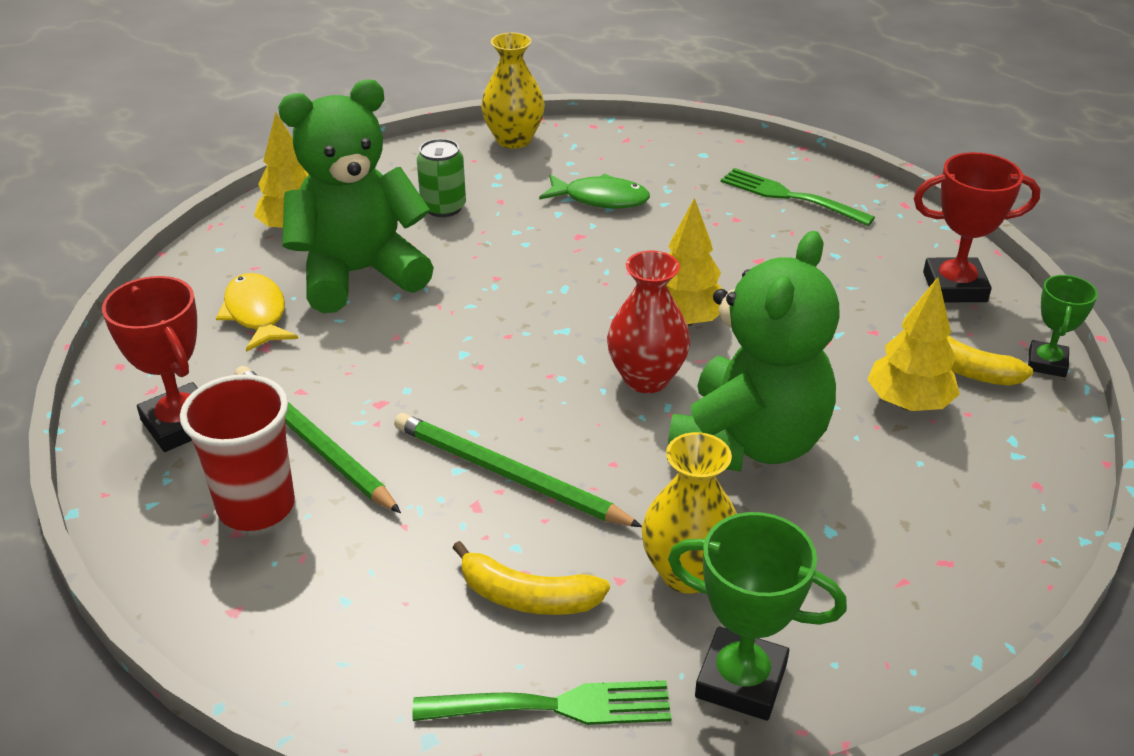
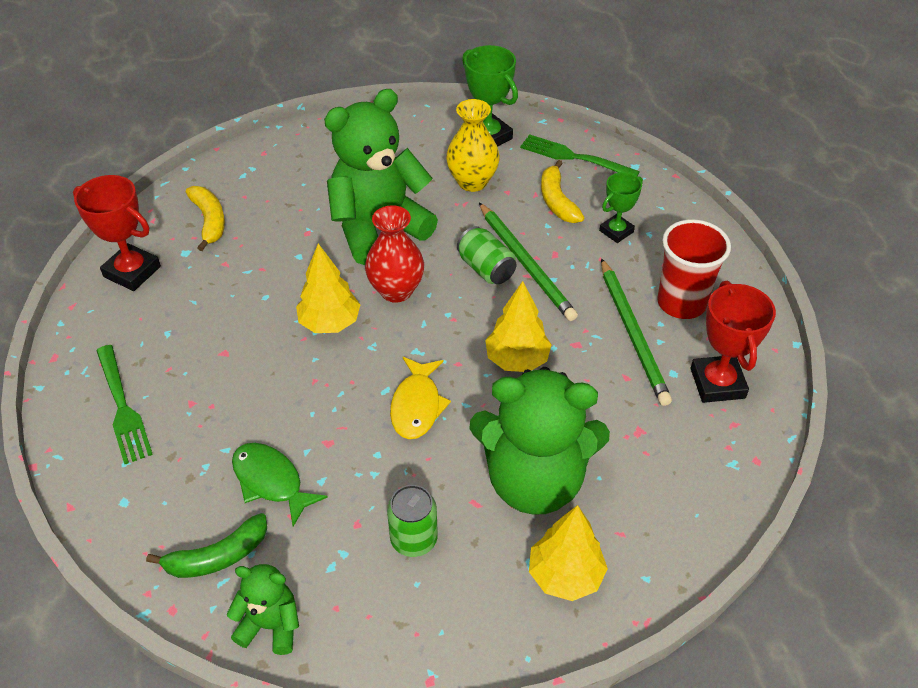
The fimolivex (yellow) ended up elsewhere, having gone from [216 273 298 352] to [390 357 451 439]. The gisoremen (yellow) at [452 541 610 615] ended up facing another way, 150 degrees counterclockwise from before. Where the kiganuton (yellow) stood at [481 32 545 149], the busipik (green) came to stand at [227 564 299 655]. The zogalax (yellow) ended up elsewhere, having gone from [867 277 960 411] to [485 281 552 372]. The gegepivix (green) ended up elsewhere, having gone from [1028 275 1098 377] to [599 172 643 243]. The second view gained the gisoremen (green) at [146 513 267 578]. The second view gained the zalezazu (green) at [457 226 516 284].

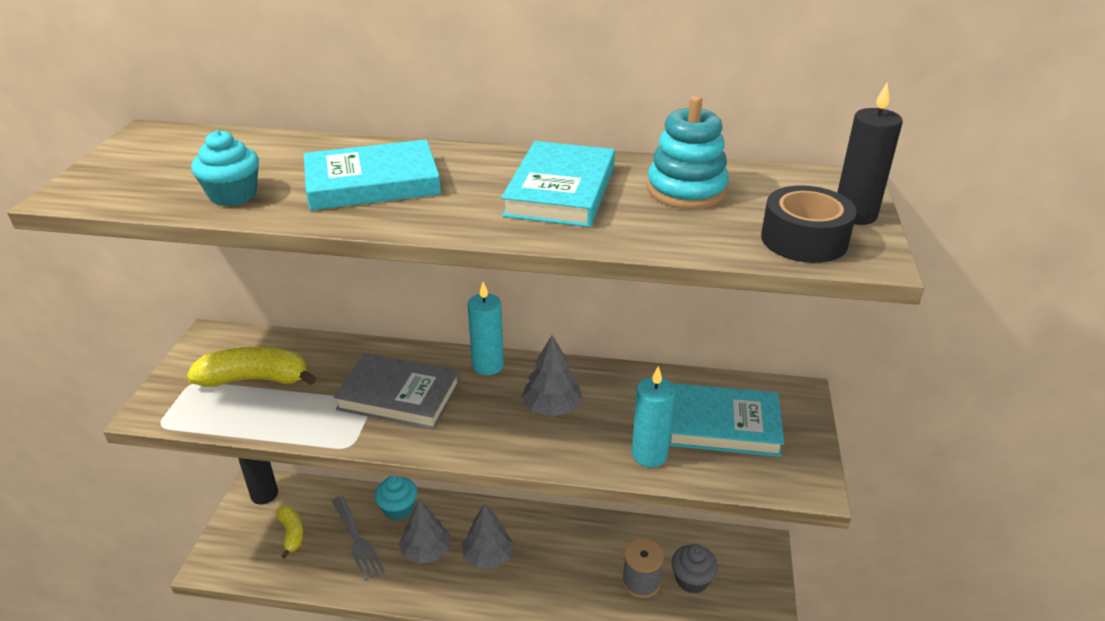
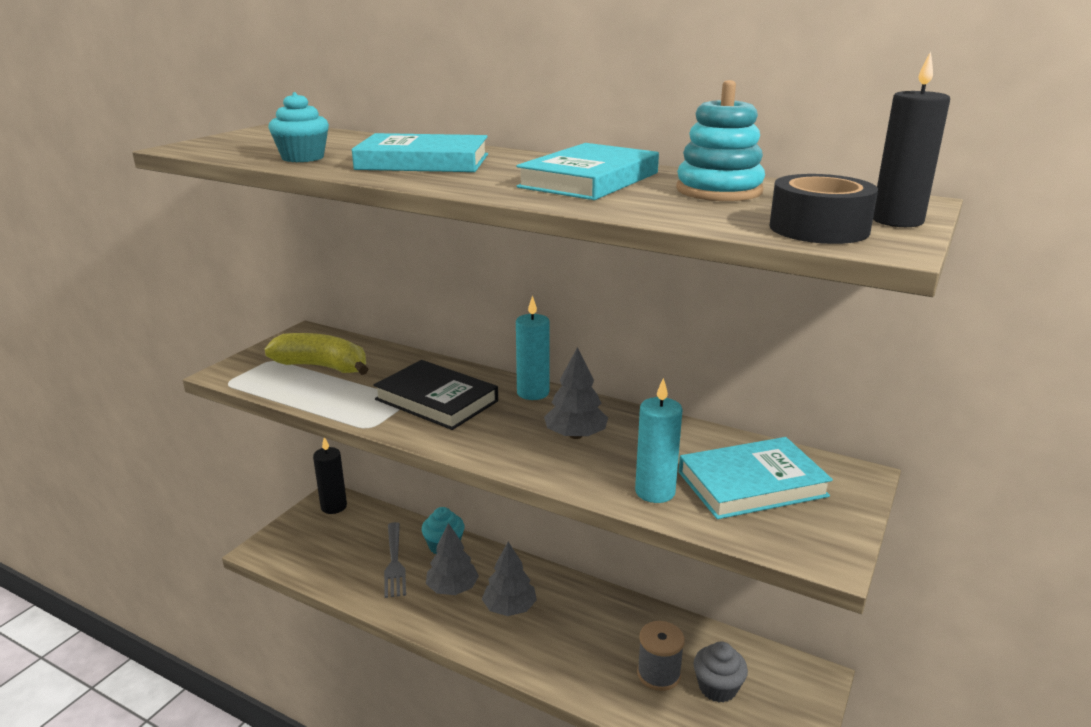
The second view lost the gisoremen (yellow) at [276 506 303 558]. What was the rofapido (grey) at [333 353 460 430] turned into the rofapido (black) at [373 360 498 430]. The rofapido (turquoise) at [669 383 784 457] ended up facing another way, 45 degrees counterclockwise from before.

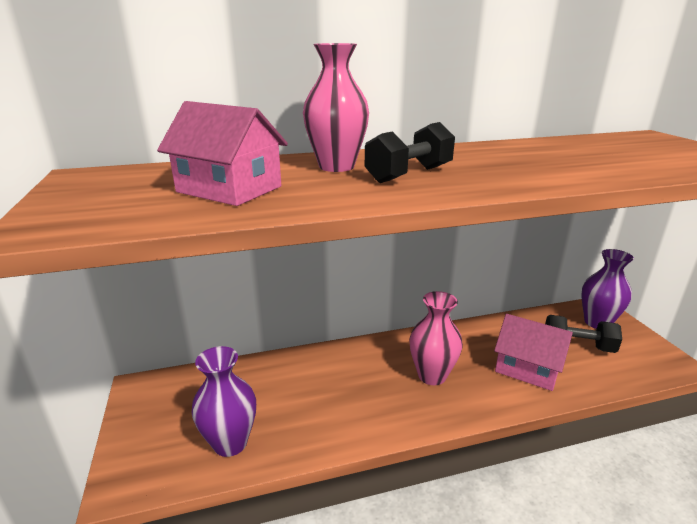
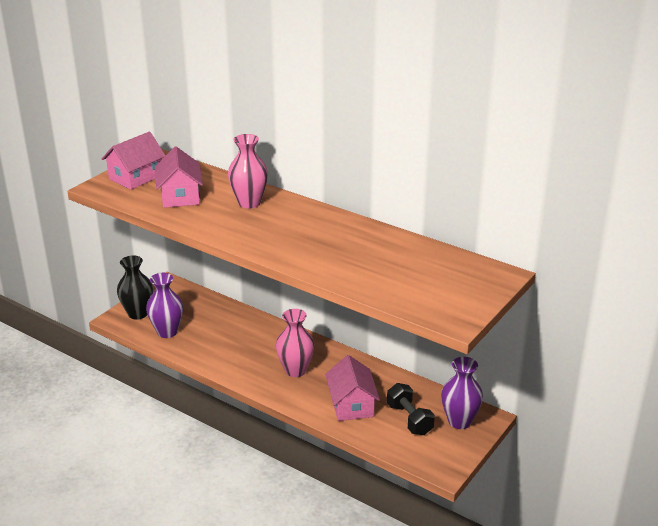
The second view lost the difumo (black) at [365 122 455 183]. The second view gained the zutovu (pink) at [102 132 166 190]. The second view gained the kiganuton (black) at [117 255 153 320].

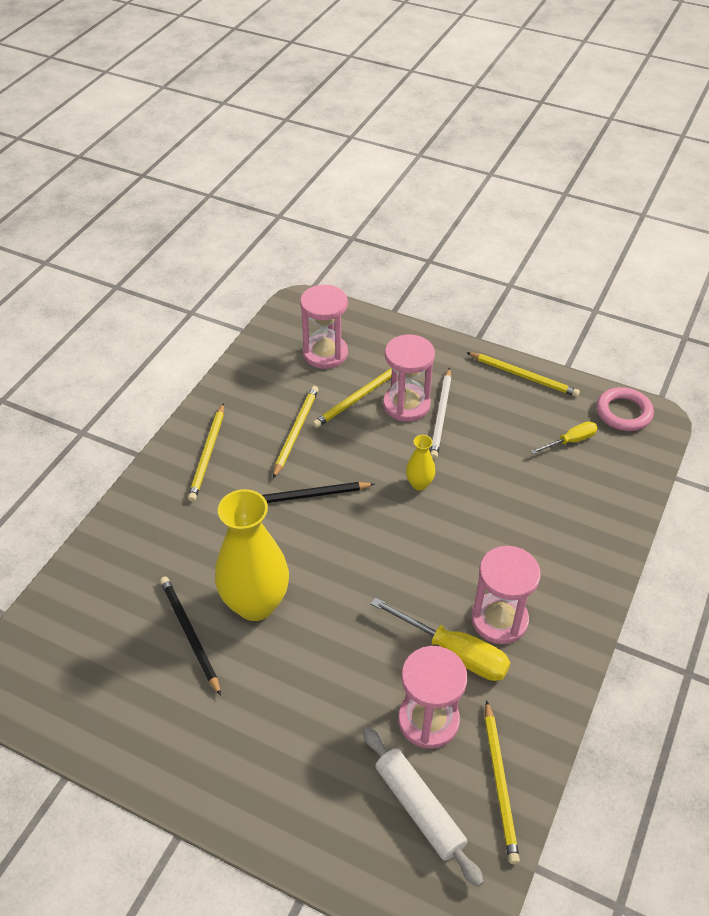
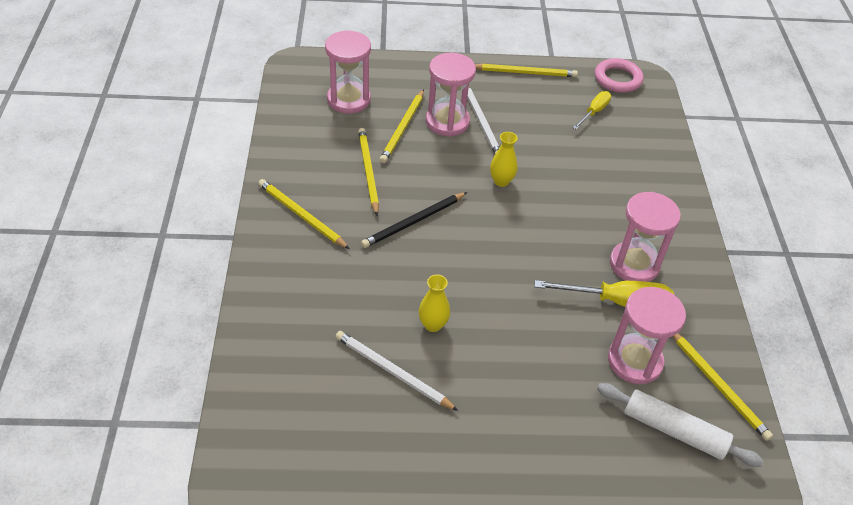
What was the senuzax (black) at [160 577 221 696] turned into the senuzax (white) at [335 331 458 411]. The senuzax (yellow) at [188 403 224 502] ended up facing another way, 150 degrees clockwise from before. The size of the kiganuton (yellow) at [215 489 289 621] changed by a factor of 0.45.

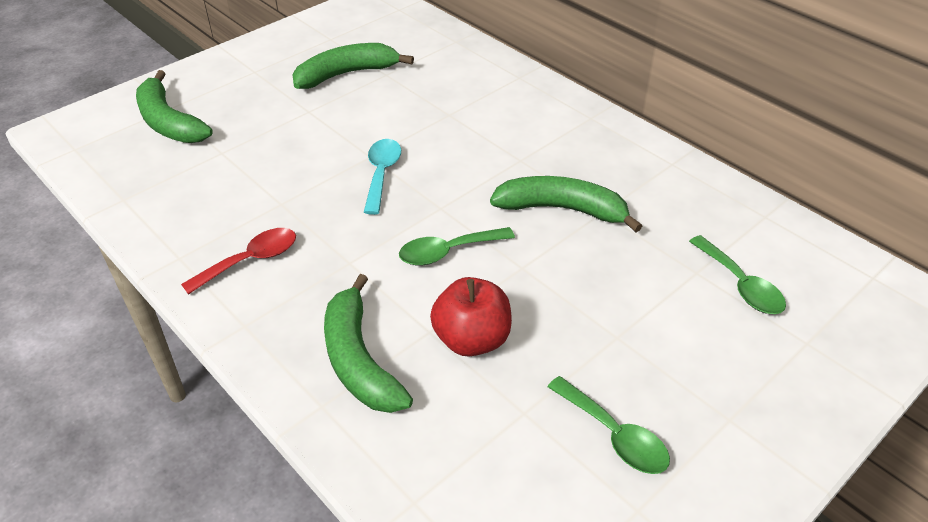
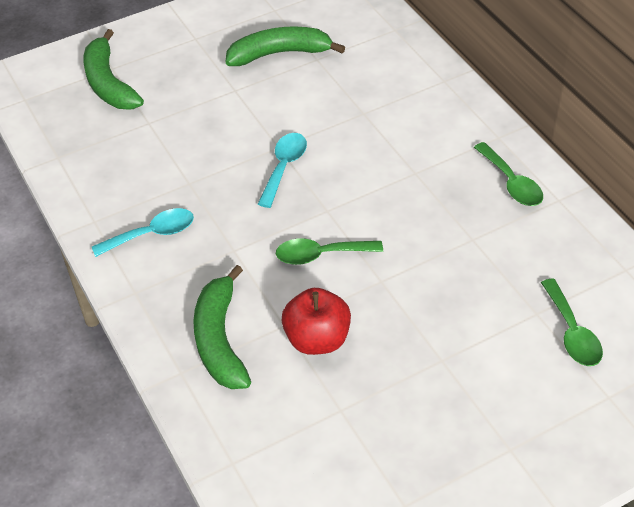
What was the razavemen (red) at [181 228 296 295] turned into the razavemen (turquoise) at [92 208 194 257]. The second view lost the gisoremen (green) at [490 176 642 232]. The razavemen (green) ended up elsewhere, having gone from [547 376 670 474] to [474 142 543 206].

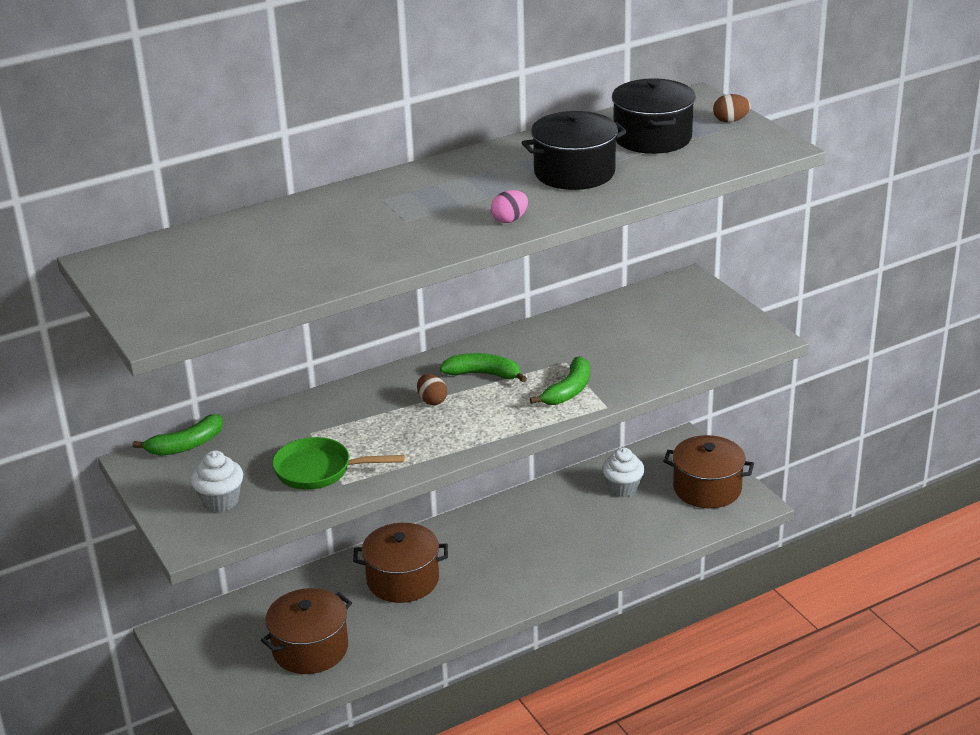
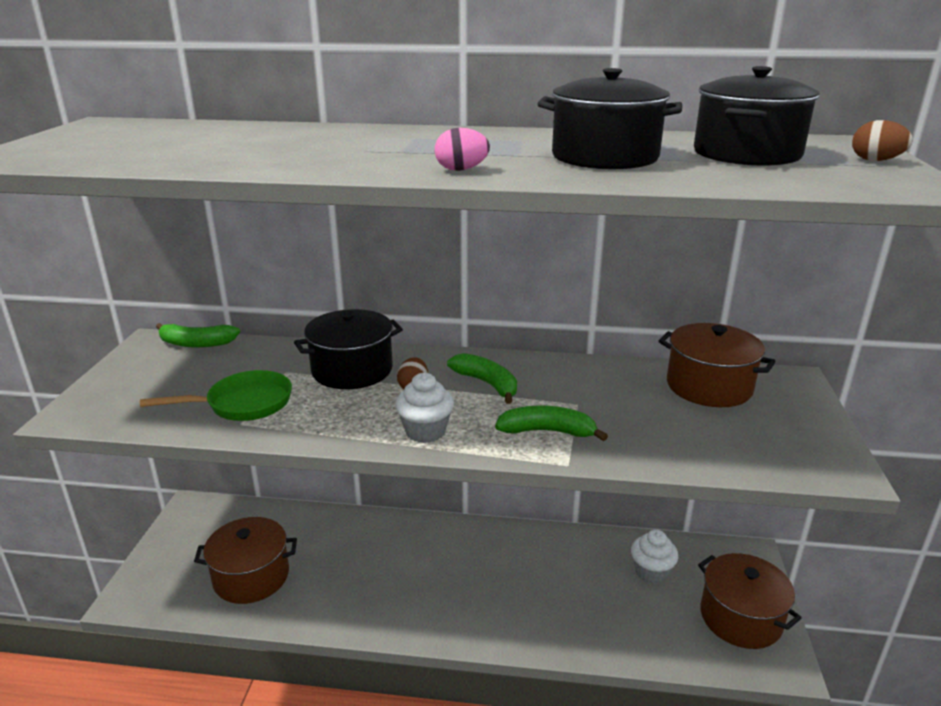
The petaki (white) ended up elsewhere, having gone from [190 451 243 512] to [395 373 454 443]. The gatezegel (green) at [272 437 405 490] ended up facing another way, 120 degrees clockwise from before. The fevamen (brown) ended up elsewhere, having gone from [353 523 448 603] to [659 323 776 407]. The gisoremen (green) at [530 356 590 405] ended up facing another way, 150 degrees counterclockwise from before. The second view gained the fevamen (black) at [294 309 403 389].

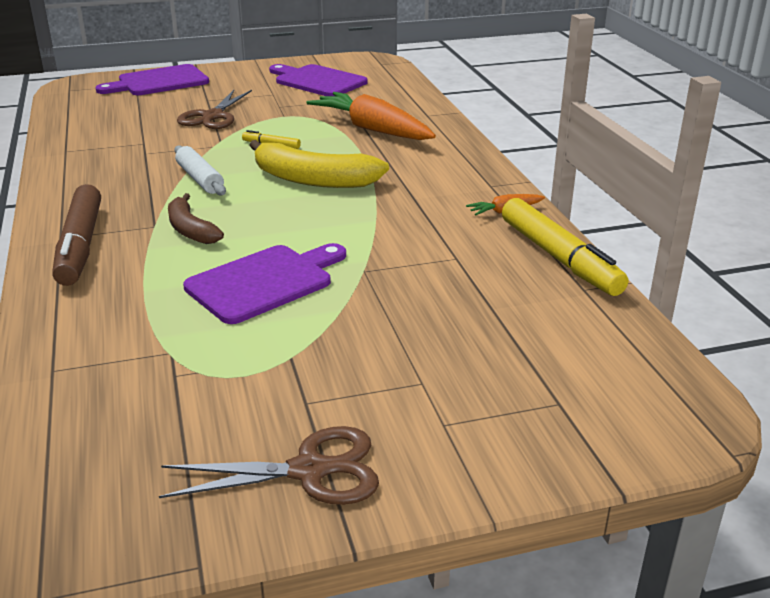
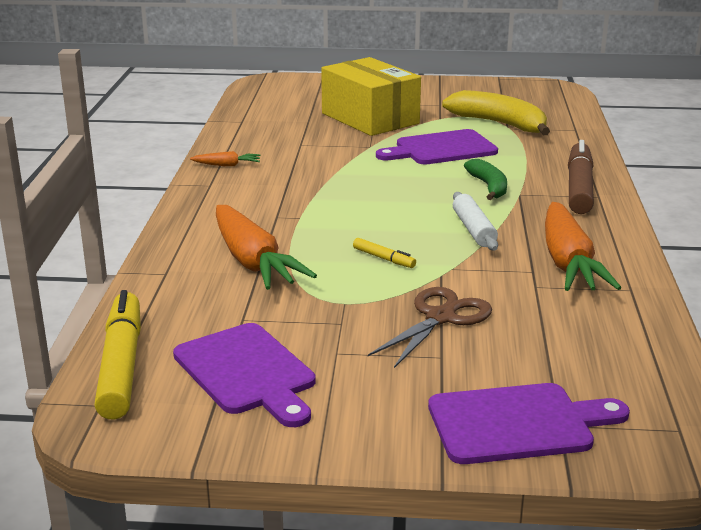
The second view lost the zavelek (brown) at [159 426 379 505]. What was the gisoremen (brown) at [168 193 224 244] turned into the gisoremen (green) at [464 159 507 200]. The gisoremen (yellow) ended up elsewhere, having gone from [250 140 389 188] to [442 90 550 135]. The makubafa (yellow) ended up elsewhere, having gone from [502 198 628 296] to [94 290 141 420]. The second view gained the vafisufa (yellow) at [321 57 421 136]. The second view gained the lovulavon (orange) at [545 202 621 291].

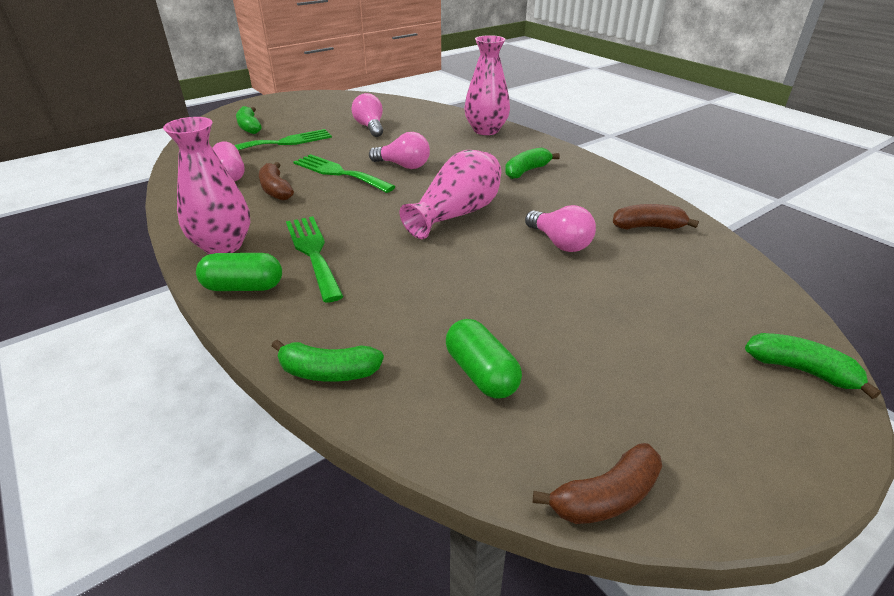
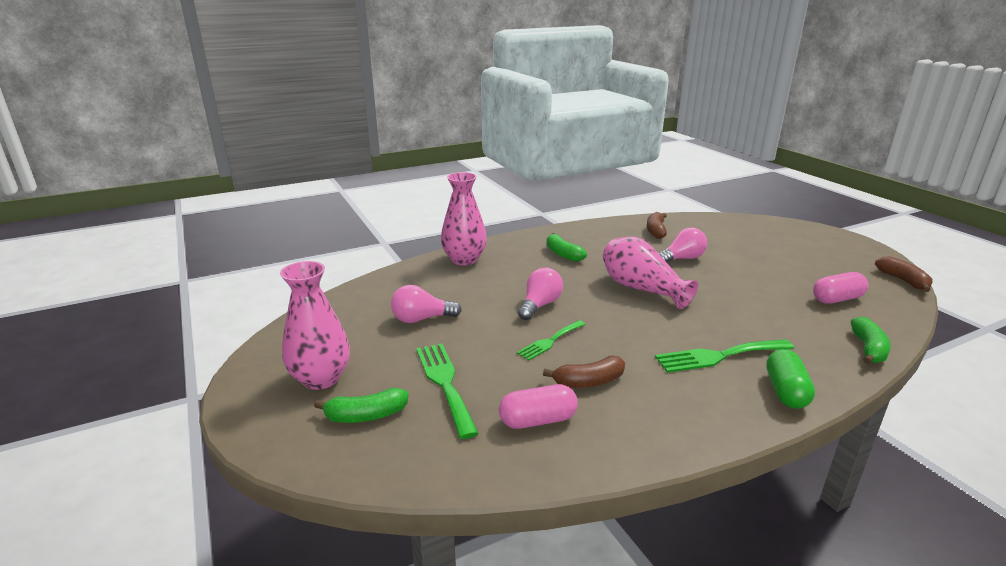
The kiganuton (pink) ended up elsewhere, having gone from [163 117 250 254] to [280 261 350 390]. The size of the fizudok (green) at [293 154 396 193] changed by a factor of 0.64. What was the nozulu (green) at [446 319 522 399] turned into the nozulu (pink) at [813 272 869 304]. The second view lost the gisoremen (green) at [745 333 881 399].

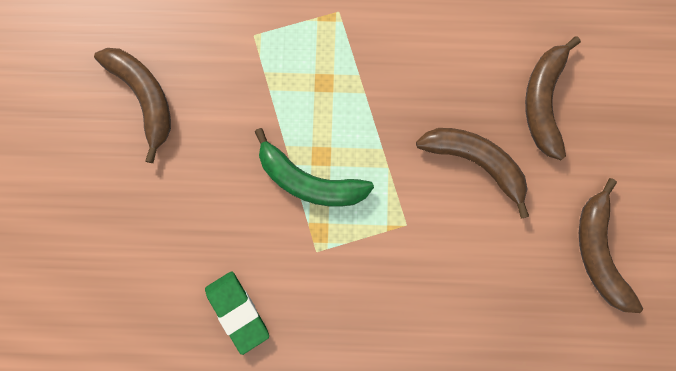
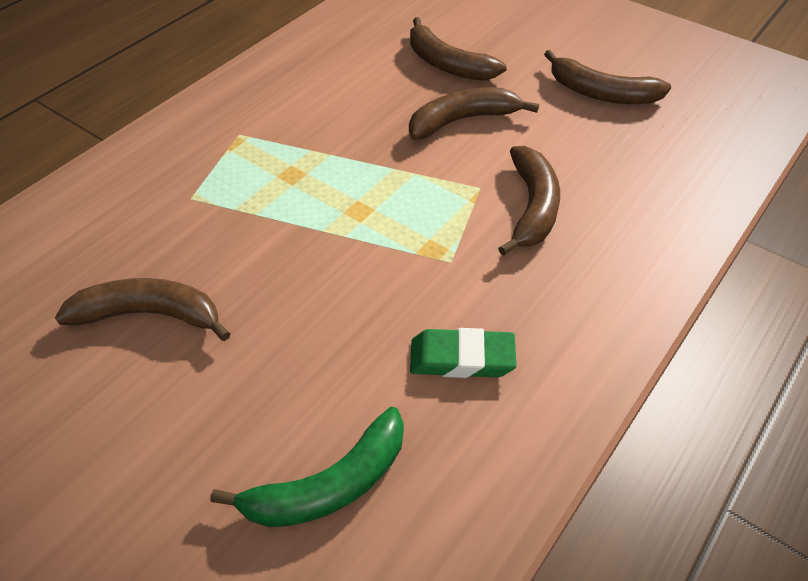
The gisoremen (green) ended up elsewhere, having gone from [254 128 374 207] to [210 407 404 527]. The second view gained the gisoremen (brown) at [498 146 560 256].

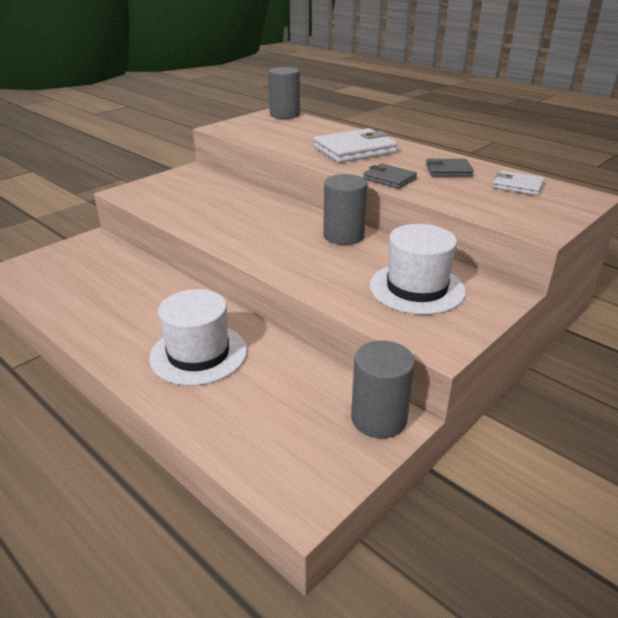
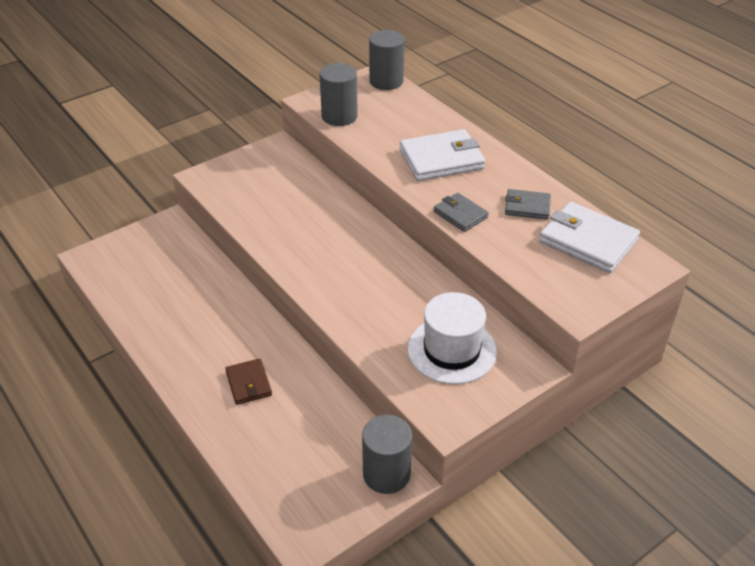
Where the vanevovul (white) stood at [149 289 247 386], the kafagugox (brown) came to stand at [225 358 272 405]. The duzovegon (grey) ended up elsewhere, having gone from [323 174 368 245] to [319 63 358 126]. The size of the kafagugox (white) at [493 170 545 196] changed by a factor of 1.76.

